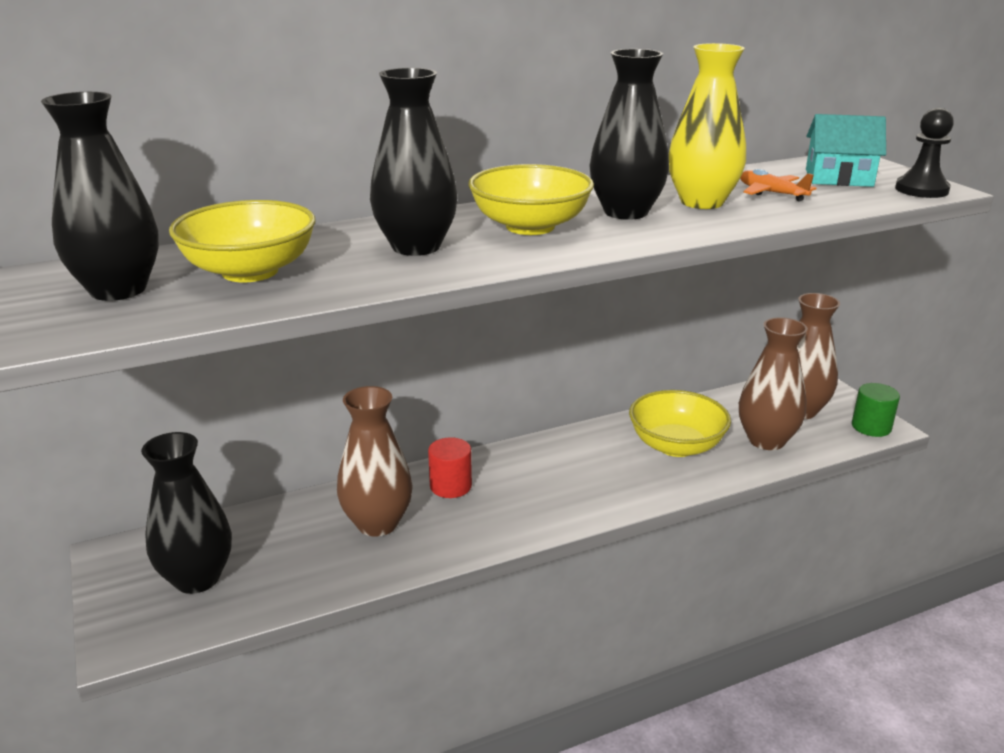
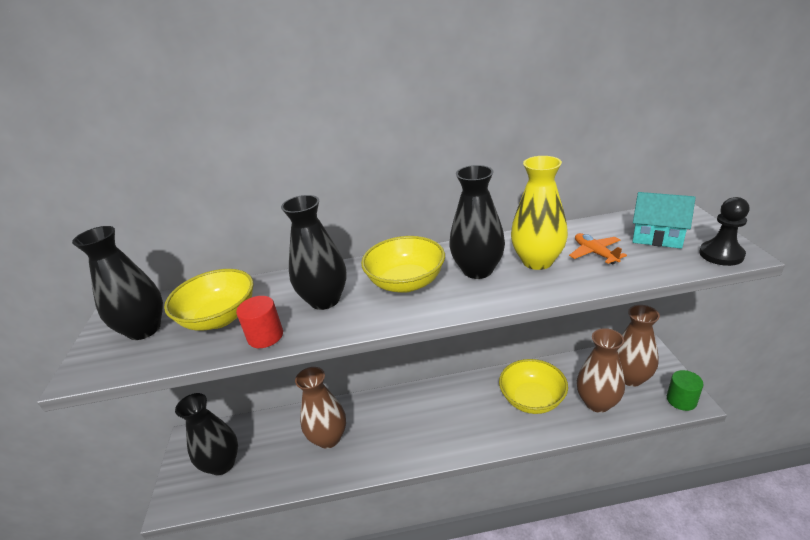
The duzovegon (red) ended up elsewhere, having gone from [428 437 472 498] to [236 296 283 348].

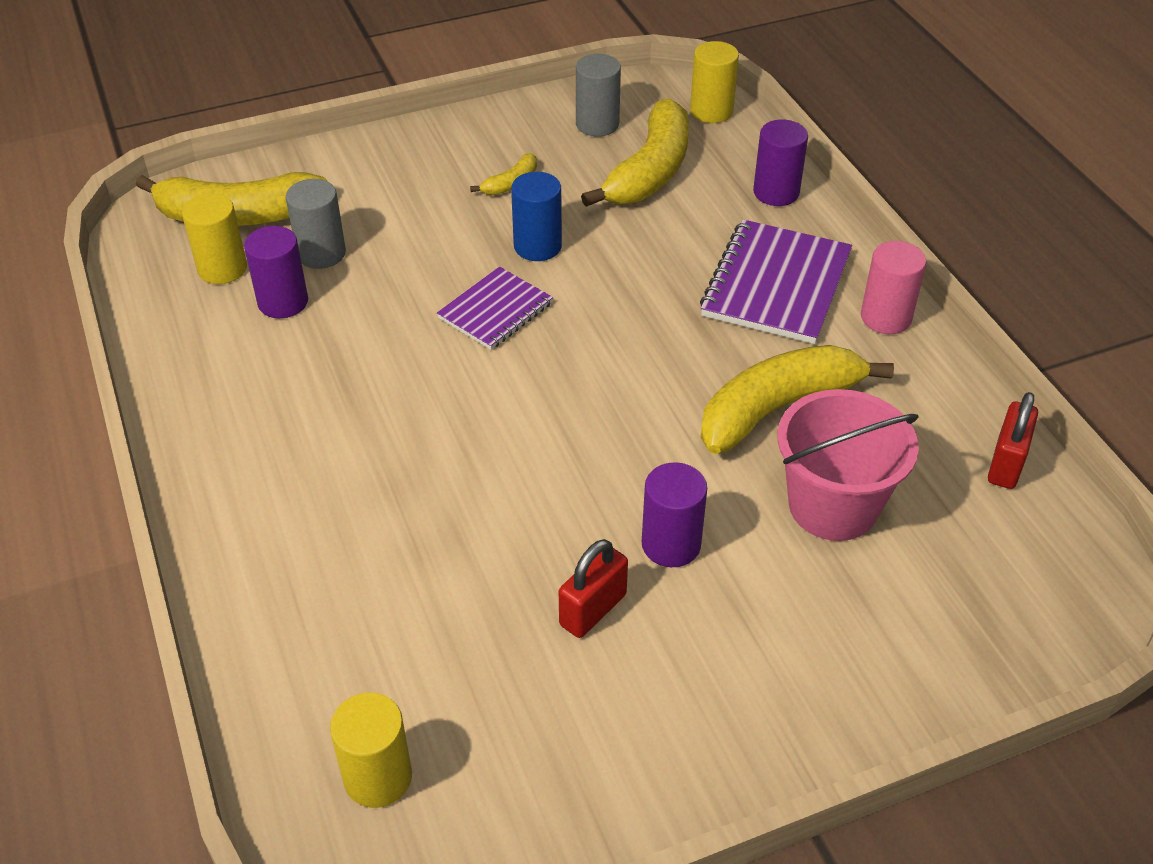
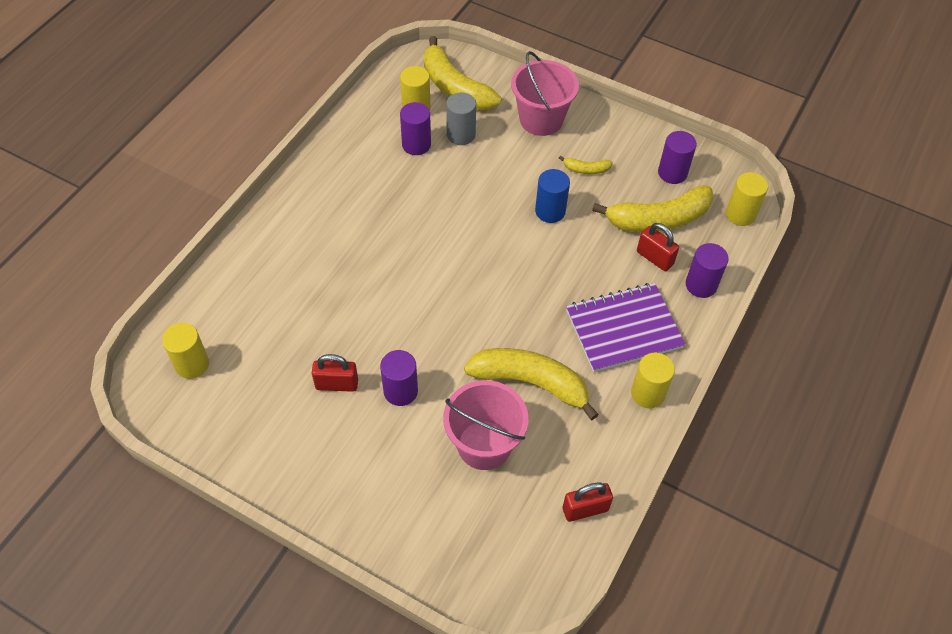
The second view lost the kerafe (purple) at [437 267 553 350]. What was the duzovegon (grey) at [576 54 621 136] turned into the duzovegon (purple) at [658 131 697 184]. What was the duzovegon (pink) at [861 241 926 334] turned into the duzovegon (yellow) at [631 353 675 408]. The second view gained the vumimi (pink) at [511 51 579 136]. The second view gained the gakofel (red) at [637 223 679 271].

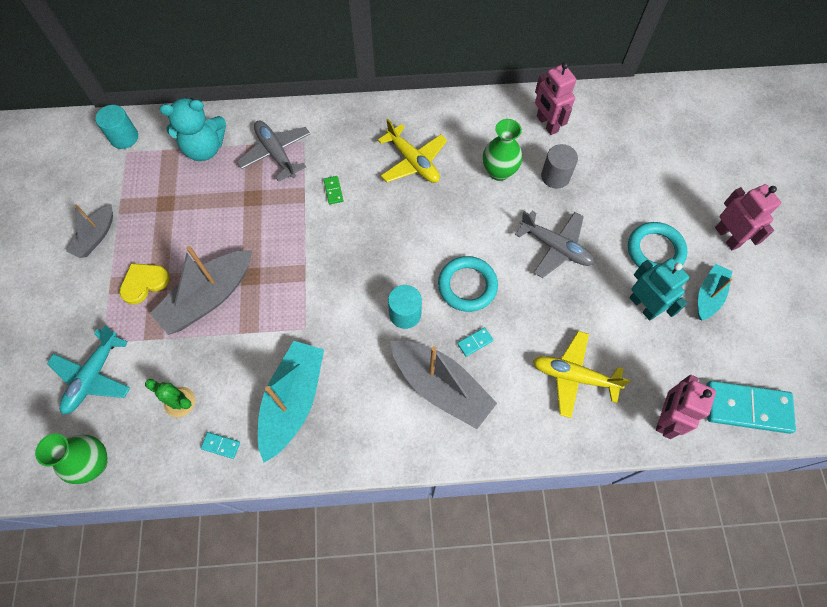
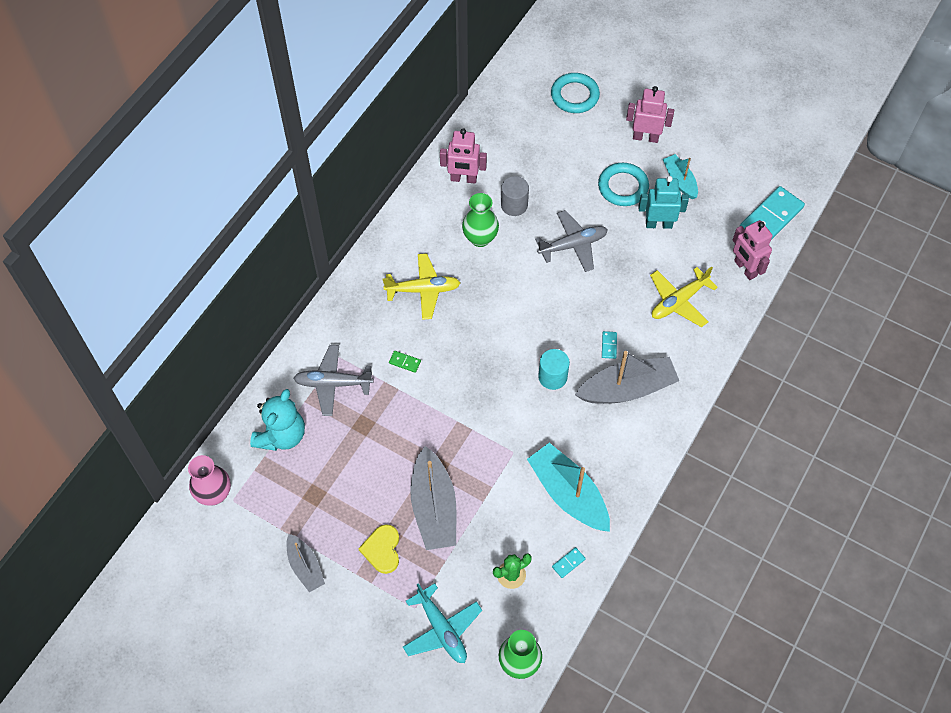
Where the duzovegon (turquoise) stood at [95 105 138 149], the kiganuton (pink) came to stand at [188 455 231 506]. The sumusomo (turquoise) ended up elsewhere, having gone from [438 256 498 312] to [551 73 600 113].

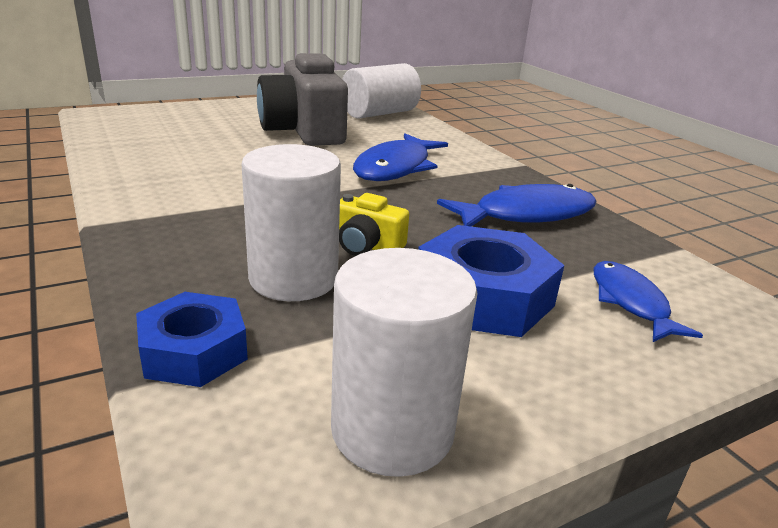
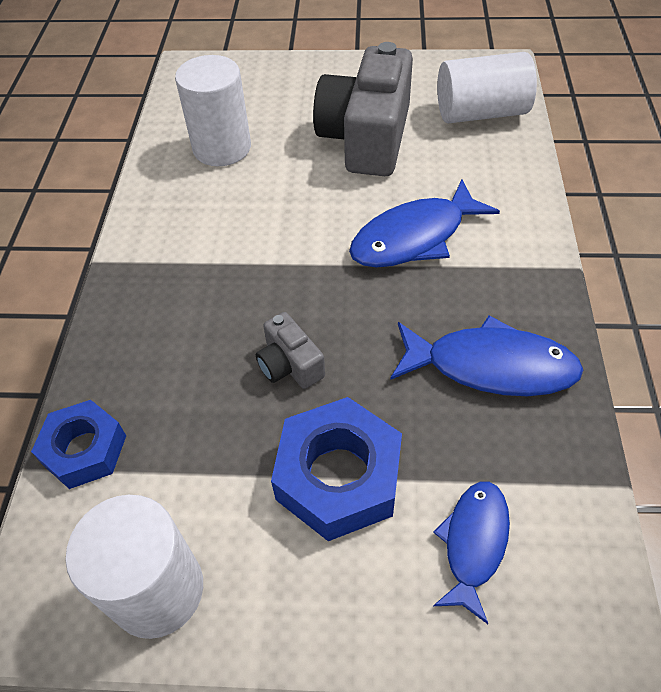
The duzovegon (white) ended up elsewhere, having gone from [241 144 341 301] to [175 55 251 166]. What was the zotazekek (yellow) at [339 193 409 256] turned into the zotazekek (grey) at [256 312 325 389].

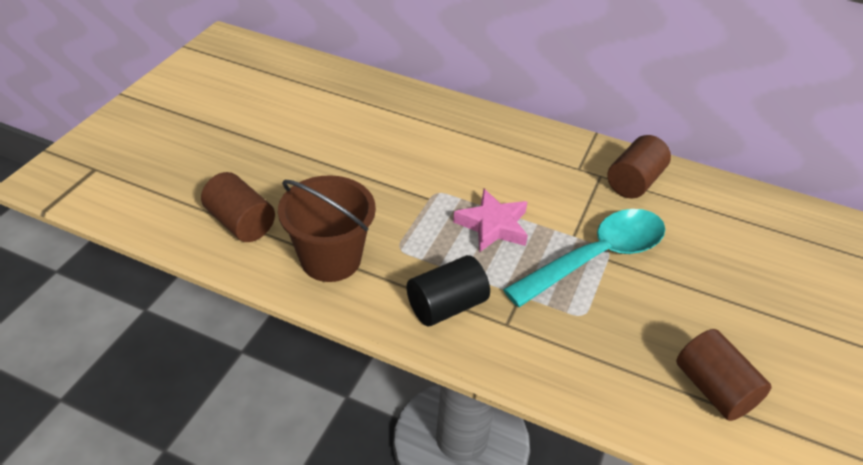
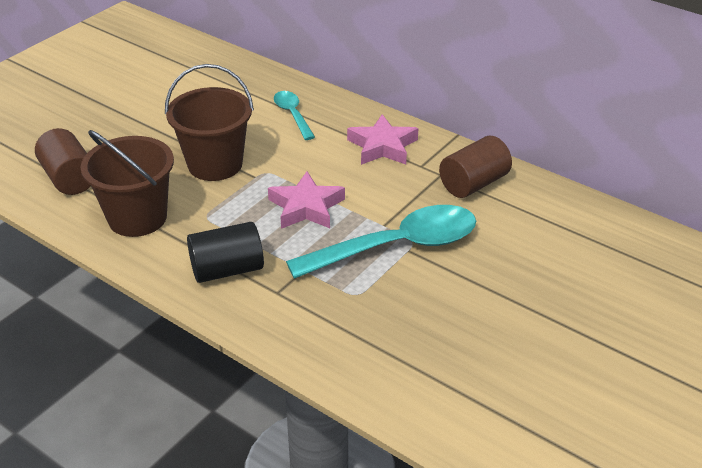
The second view lost the duzovegon (brown) at [676 329 772 421]. The second view gained the vumimi (brown) at [165 64 254 181]. The second view gained the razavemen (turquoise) at [274 91 315 140]. The second view gained the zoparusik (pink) at [347 114 418 165].

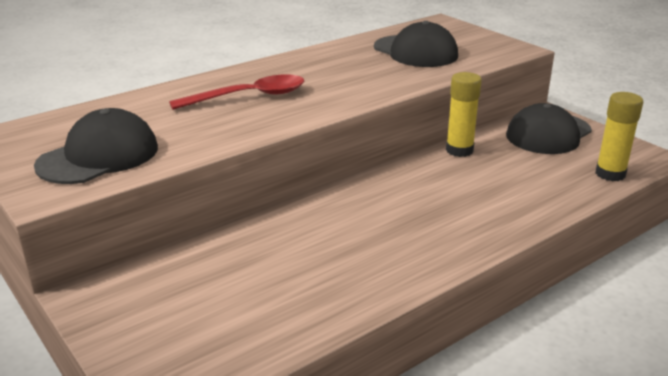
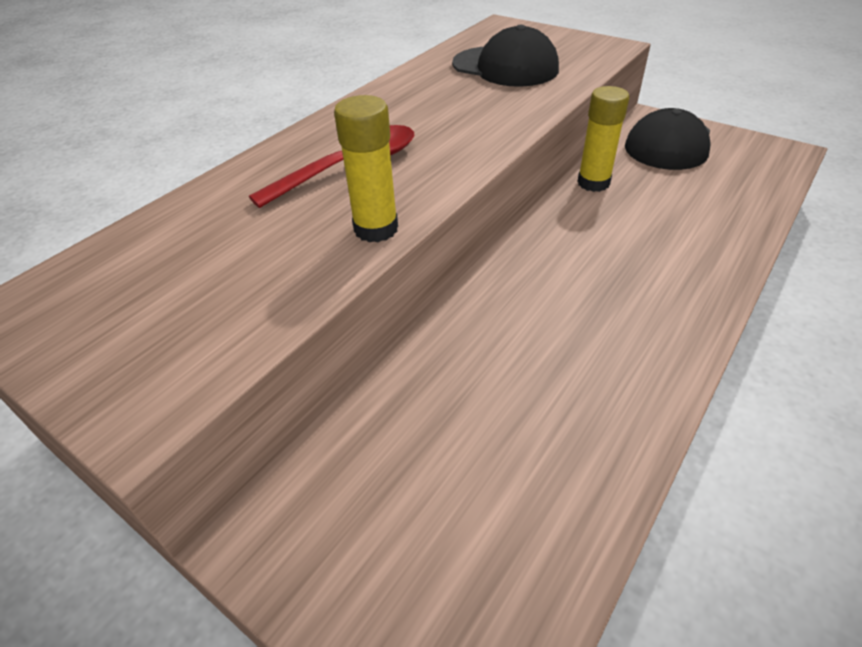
The second view lost the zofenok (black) at [34 108 158 184]. The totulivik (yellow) ended up elsewhere, having gone from [595 92 643 181] to [334 95 398 242].

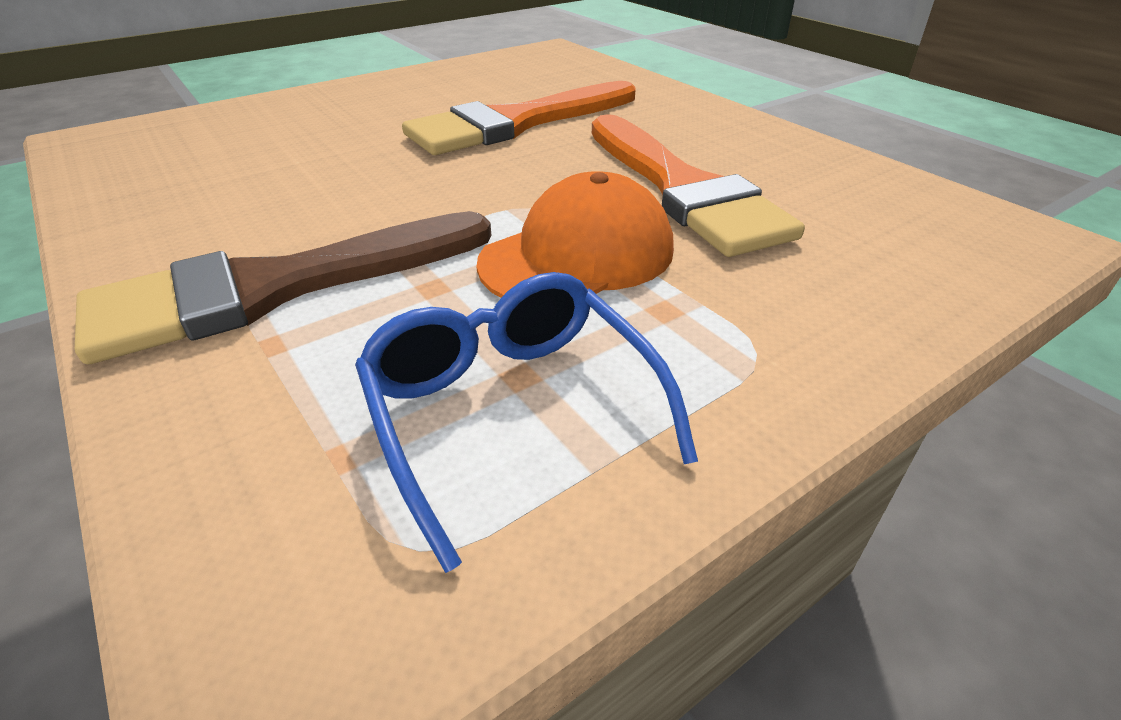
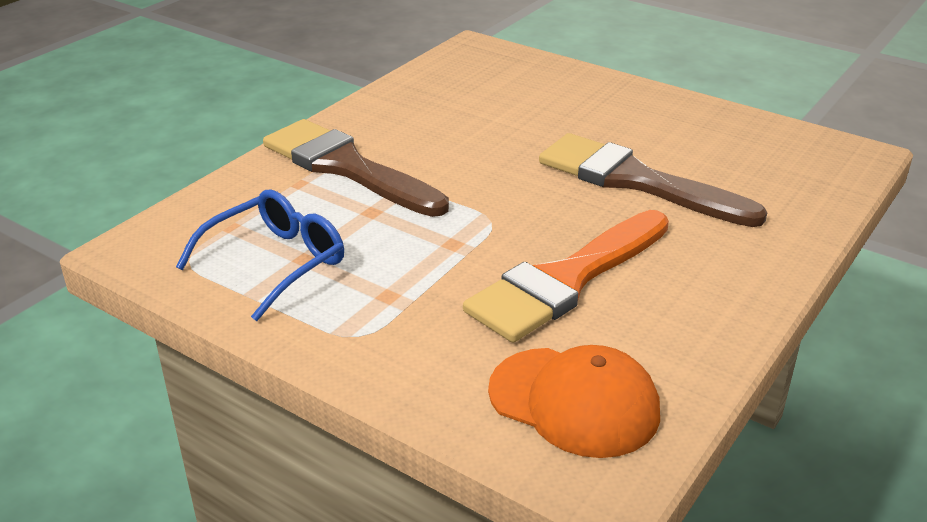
What was the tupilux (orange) at [402 81 635 155] turned into the tupilux (brown) at [539 133 767 227]. The zofenok (orange) ended up elsewhere, having gone from [477 171 674 298] to [488 345 660 458].

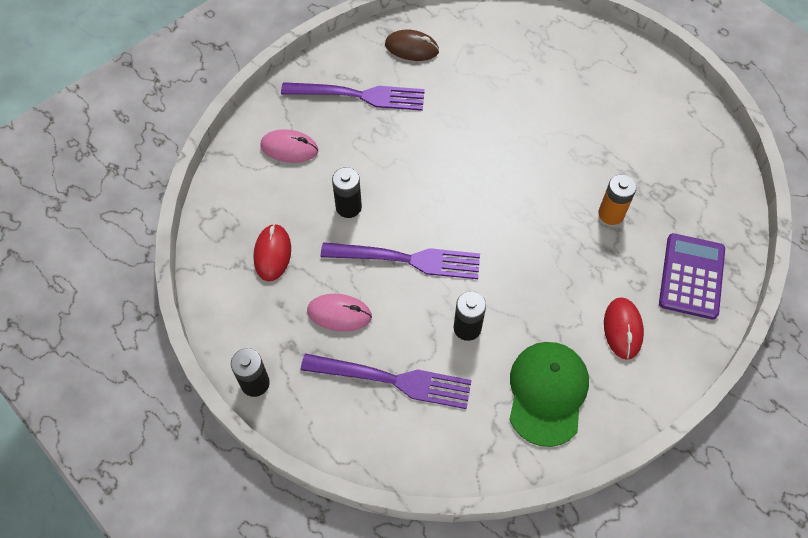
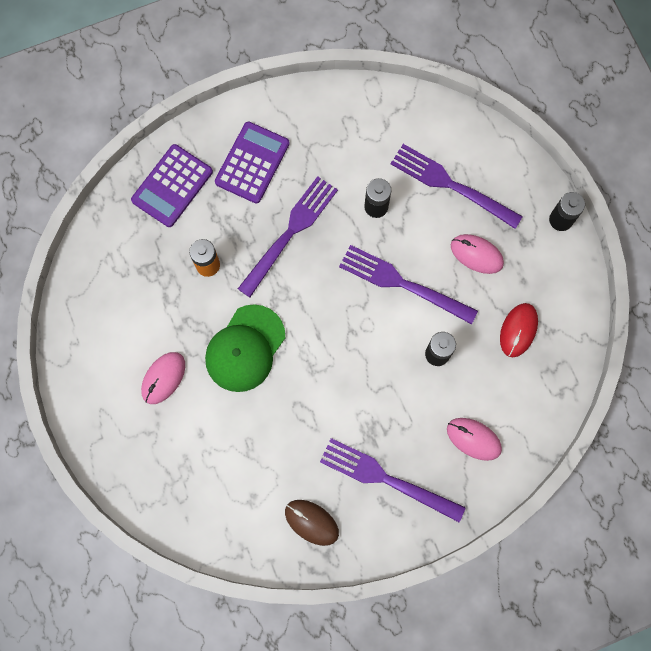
The zofenok (green) ended up elsewhere, having gone from [509 342 589 447] to [205 304 285 392]. Where the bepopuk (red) stood at [604 297 644 360], the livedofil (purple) came to stand at [215 122 290 203]. The second view gained the bepopuk (pink) at [141 352 185 404]. The second view gained the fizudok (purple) at [238 176 338 297].

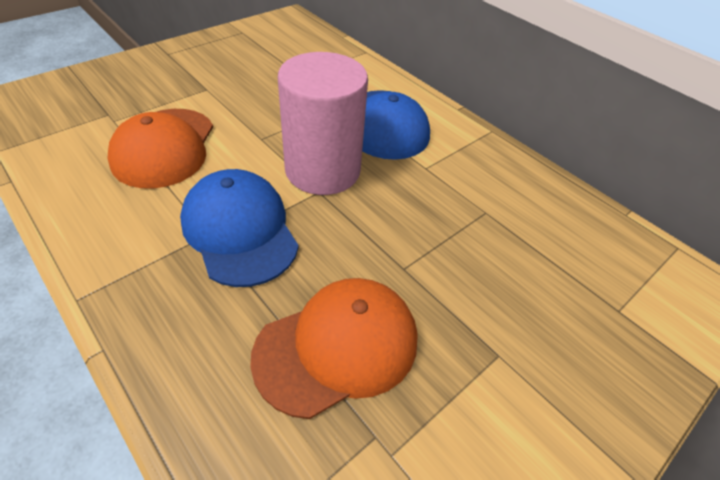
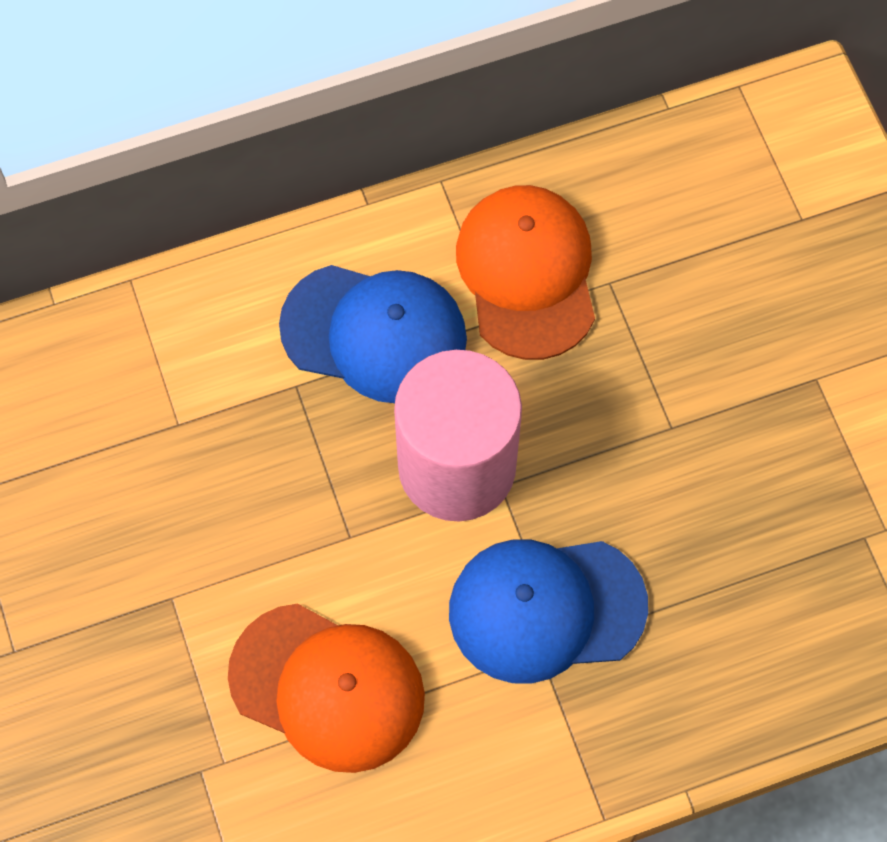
The zofenok (orange) ended up elsewhere, having gone from [250 278 418 419] to [456 185 595 360].

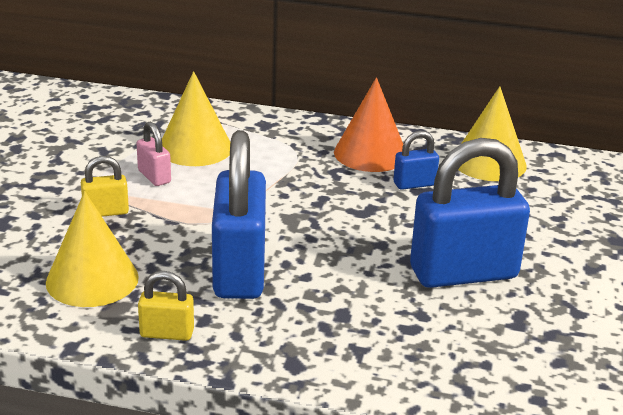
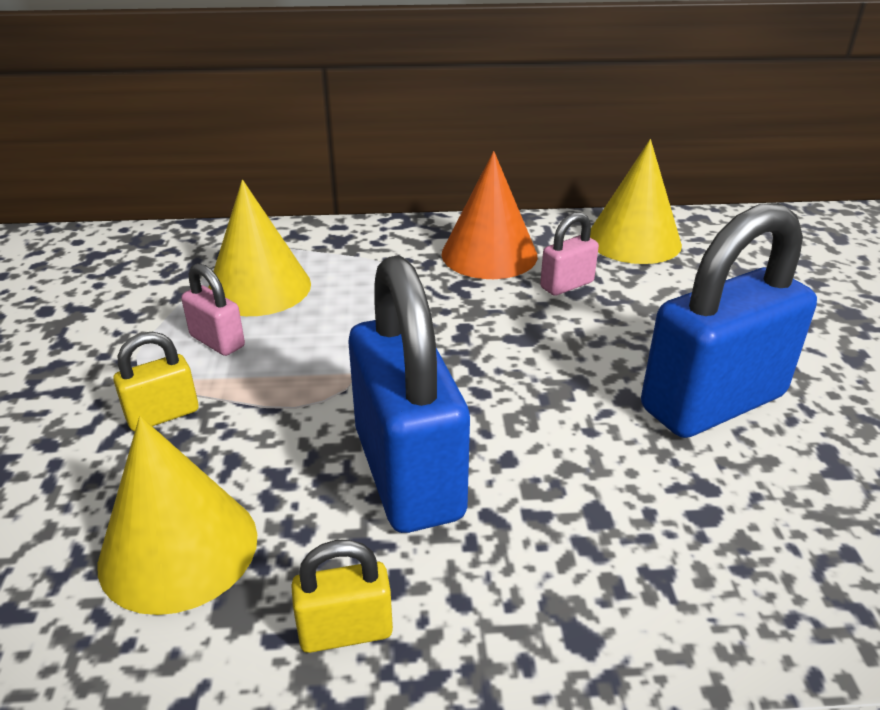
What was the gakofel (blue) at [393 131 439 190] turned into the gakofel (pink) at [540 212 599 296].

